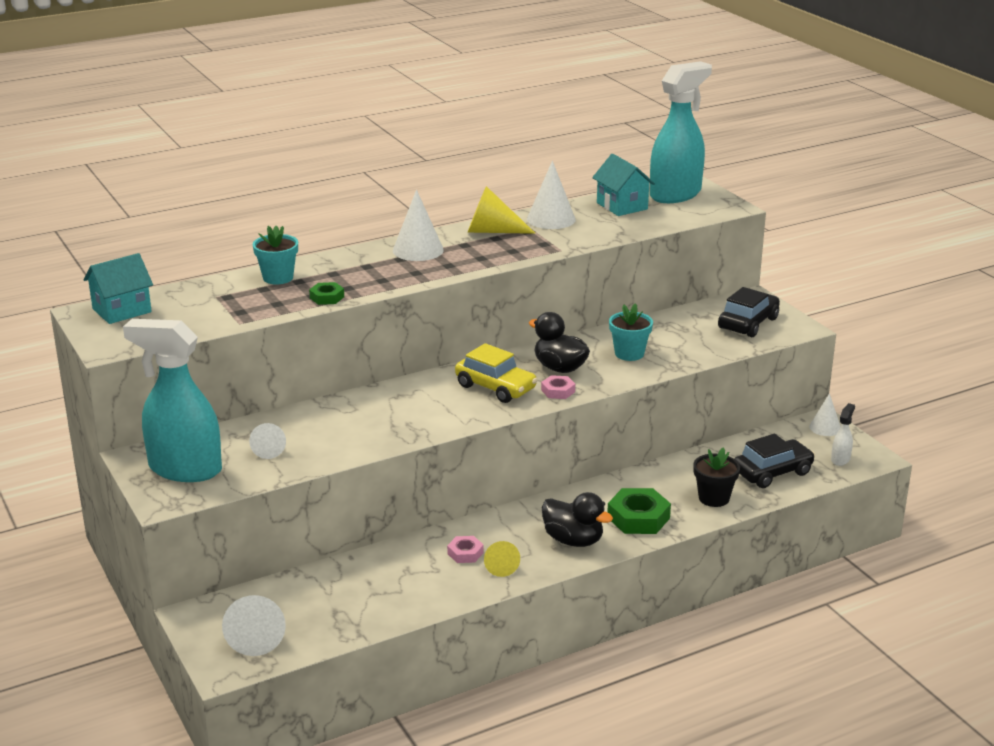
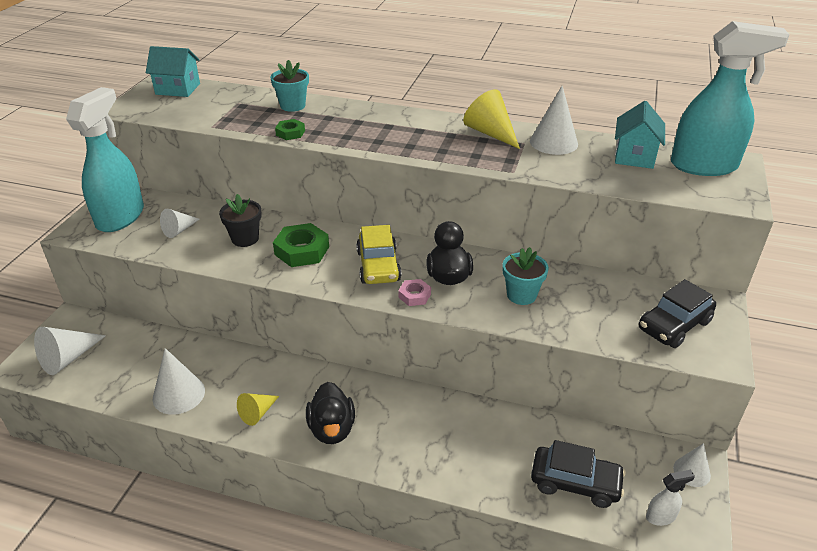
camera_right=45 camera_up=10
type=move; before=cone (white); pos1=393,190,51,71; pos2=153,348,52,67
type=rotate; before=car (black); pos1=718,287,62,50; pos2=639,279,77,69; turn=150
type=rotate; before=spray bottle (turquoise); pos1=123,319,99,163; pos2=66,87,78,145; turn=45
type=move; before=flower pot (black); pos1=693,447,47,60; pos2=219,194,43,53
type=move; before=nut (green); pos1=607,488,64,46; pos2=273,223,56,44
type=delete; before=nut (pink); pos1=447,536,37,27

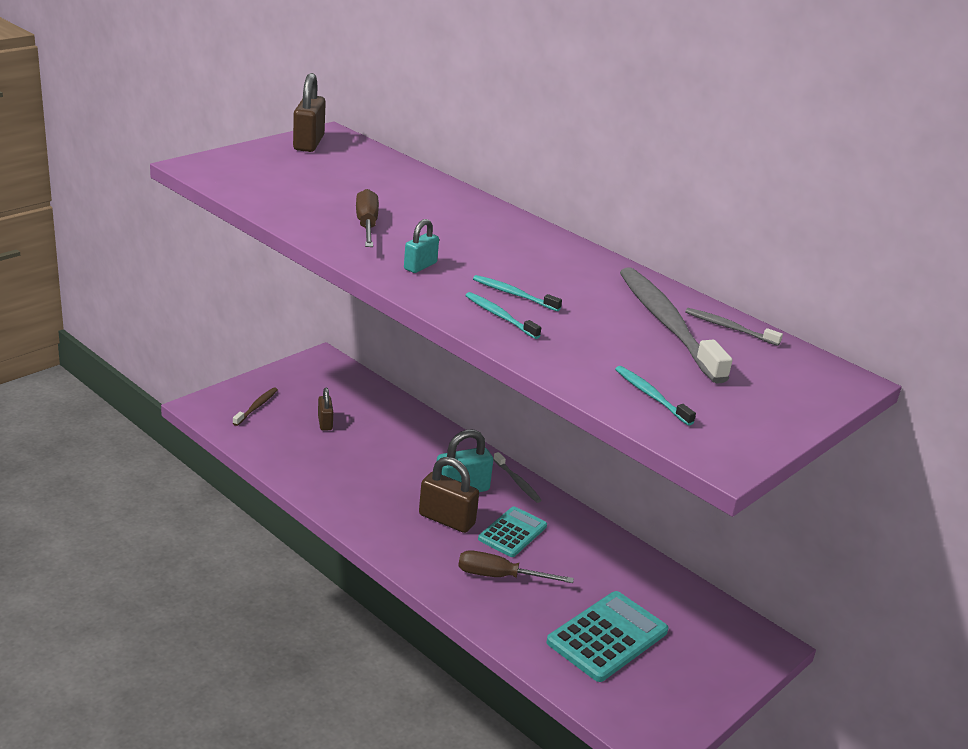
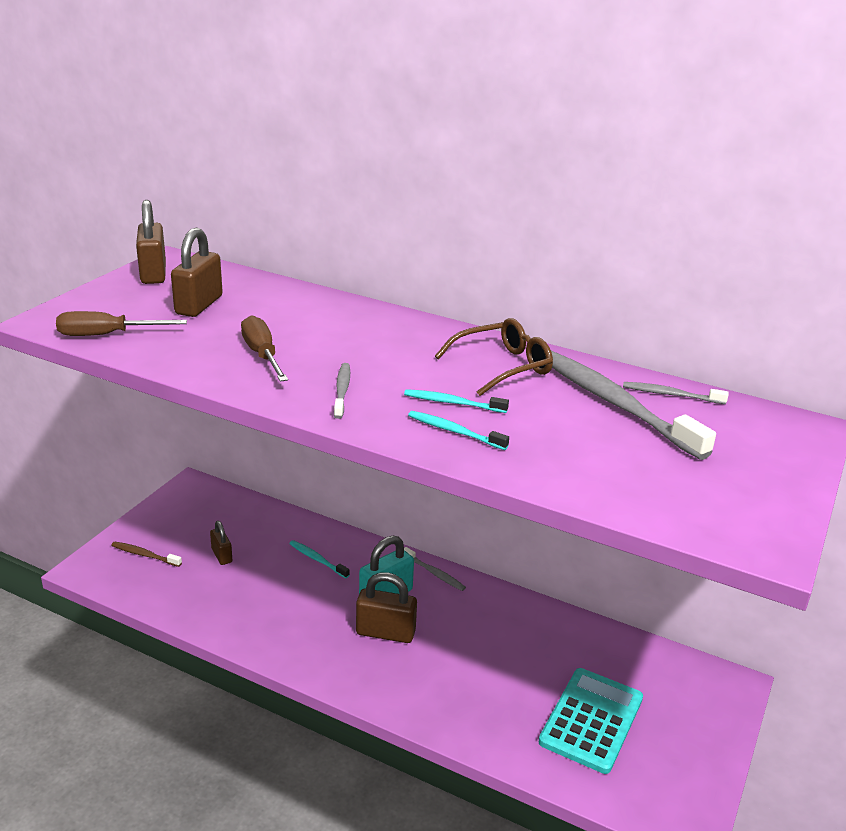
camera_right=-15 camera_up=0
type=replace; before=padlock (turquoise); after=toothbrush (grey); pos1=404,219,35,54; pos2=334,363,16,56
type=move; before=toothbrush (turquoise); pos1=615,366,81,60; pos2=289,540,61,38
type=rotate; before=toothbrush (brown); pos1=233,387,45,39; pos2=111,542,71,25; turn=-75
type=delete; before=calculator (turquoise); pos1=478,507,69,50
type=move; before=screwdriver (brown); pos1=458,550,116,33; pos2=56,311,131,25
type=insert; after=padlock (brown); pos2=171,228,52,89
type=insert; after=glasses (brown); pos2=435,318,118,78

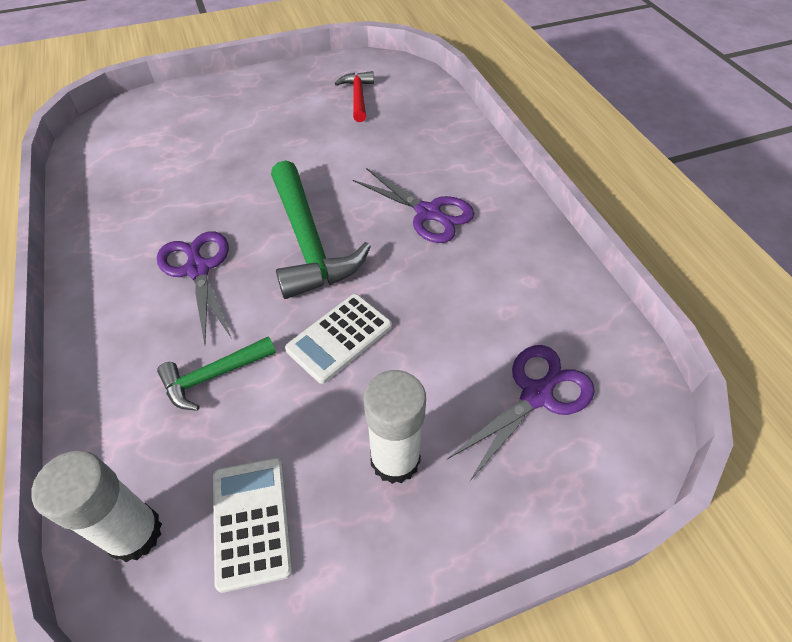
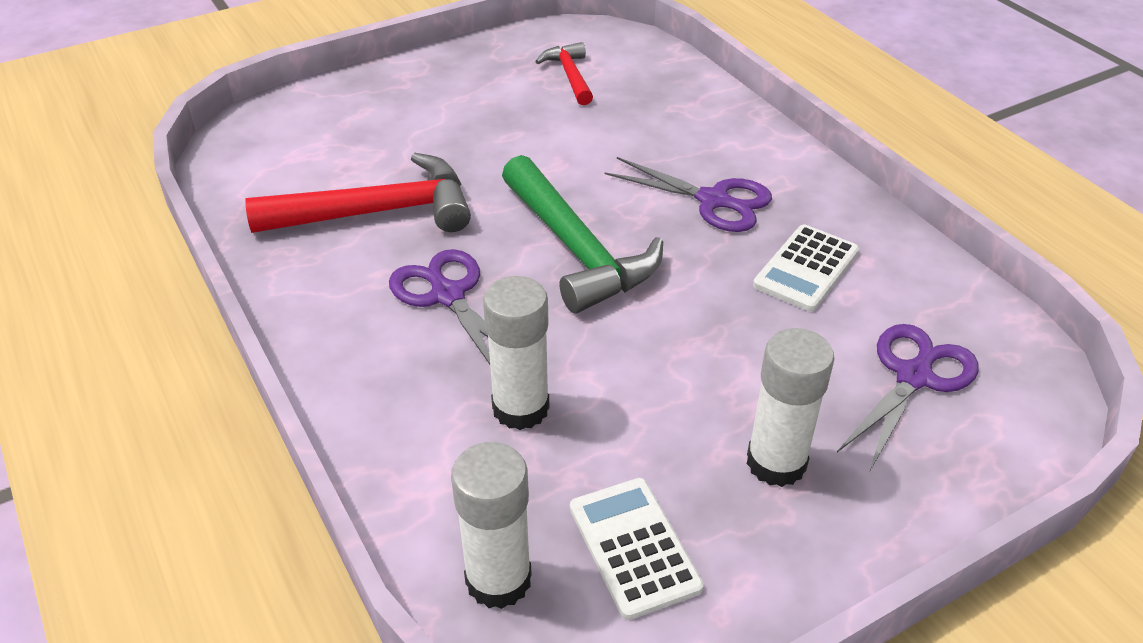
camera_right=-10 camera_up=-10
type=move; before=calculator (white); pos1=285,294,107,90; pos2=753,225,106,86
type=replace; before=hammer (green); after=glue stick (white); pos1=157,336,119,75; pos2=483,276,67,154
type=insert; after=hammer (red); pos2=245,153,226,80

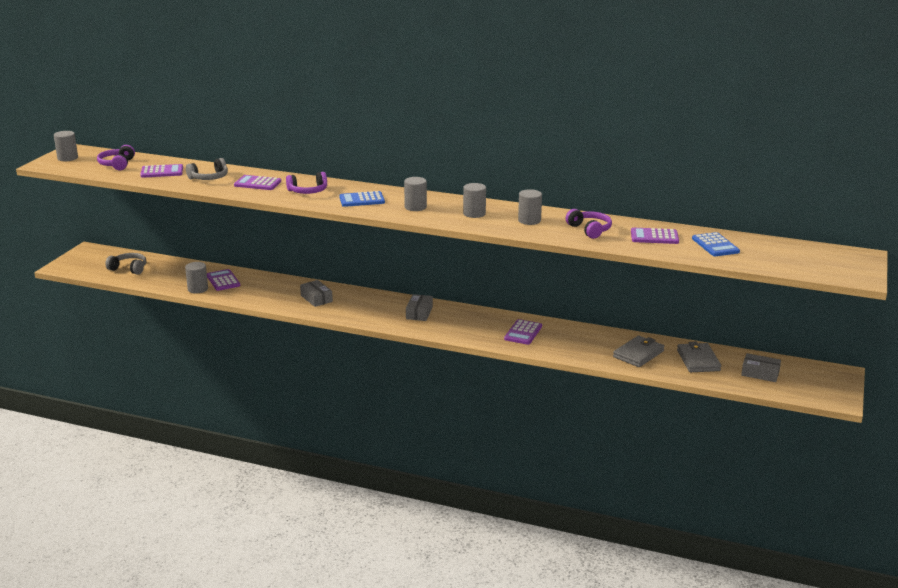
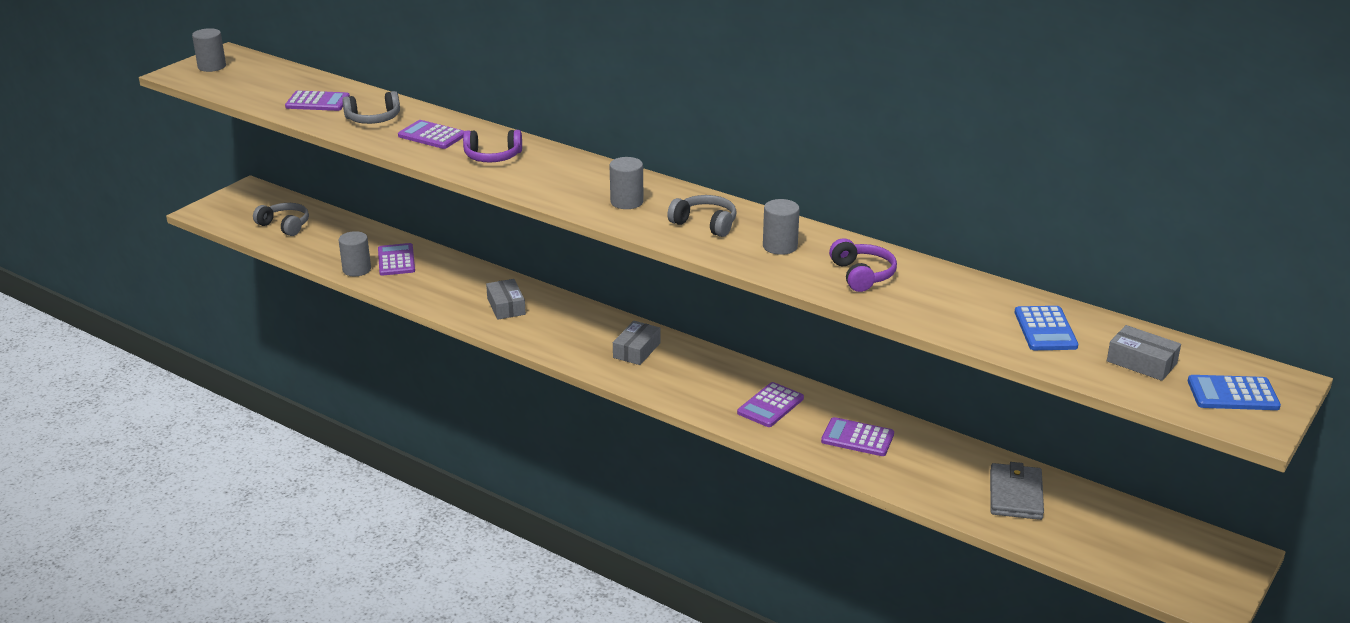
camera_right=15 camera_up=5
type=delete; before=headphones (purple); pos1=97,145,38,25
type=replace; before=cylinder (grey); after=headphones (grey); pos1=463,183,23,35; pos2=667,195,70,42
type=move; before=calculator (blue); pos1=339,191,46,16; pos2=1188,375,93,35
type=move; before=calculator (purple); pos1=631,227,48,17; pos2=821,417,73,39
type=delete; before=wallet (grey); pos1=613,335,52,32
type=move; before=box (grey); pos1=741,353,40,29; pos2=1107,325,74,56

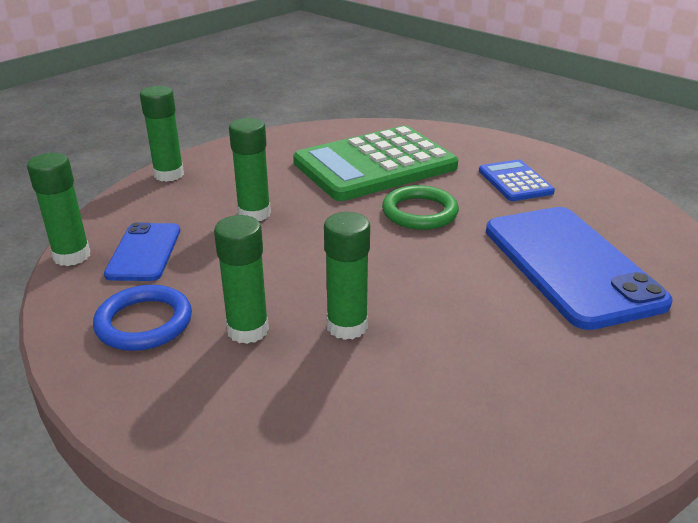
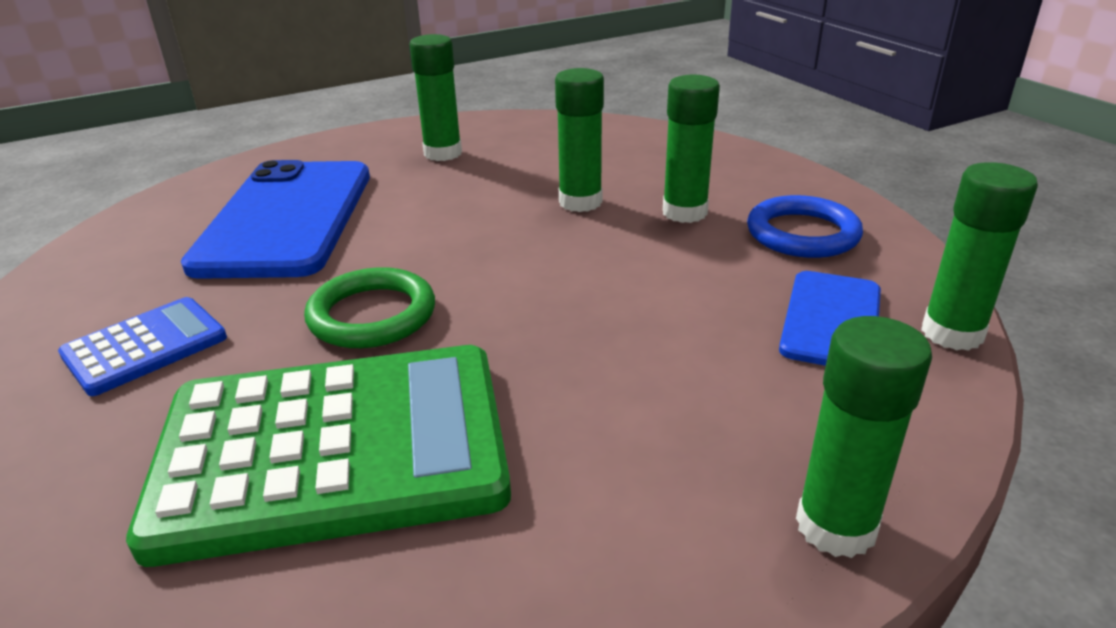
camera_right=-160 camera_up=0
type=move; before=glue stick (green); pos1=229,118,42,103; pos2=410,34,52,127
type=rotate; before=calculator (blue); pos1=479,160,76,41; pos2=58,297,169,99; turn=-135

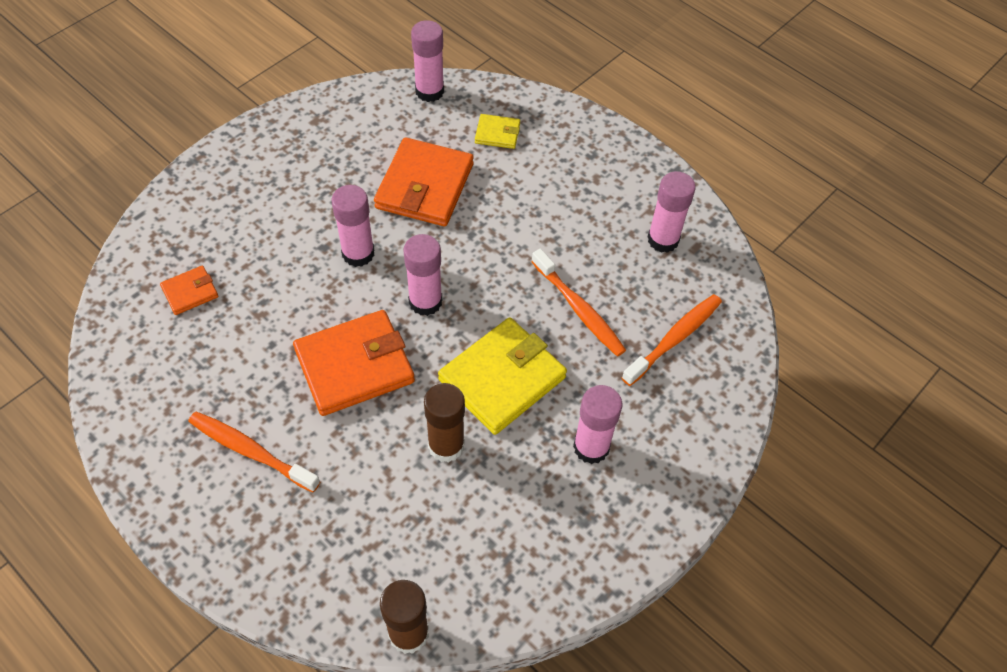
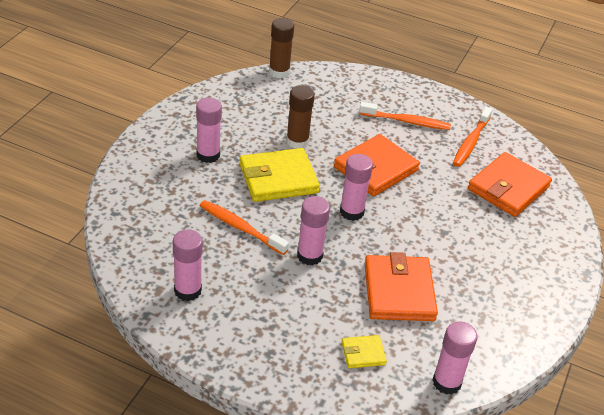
camera_right=160 camera_up=-15
type=move; before=glue stick (pink); pos1=331,185,44,82; pos2=297,196,33,69
type=resize; before=wallet (orange); pos1=160,266,58,49; pos2=468,152,84,65; scale=2.06
type=move; before=toothbrush (orange); pos1=622,294,100,92; pos2=453,107,40,60
type=rotate; before=wallet (yellow); pos1=438,317,129,118; pos2=240,148,80,54; turn=45

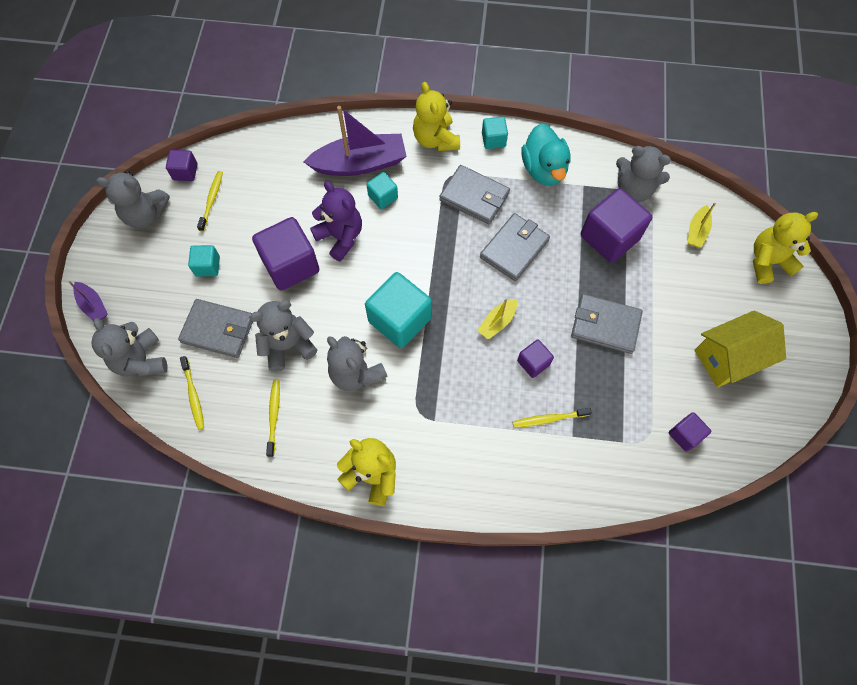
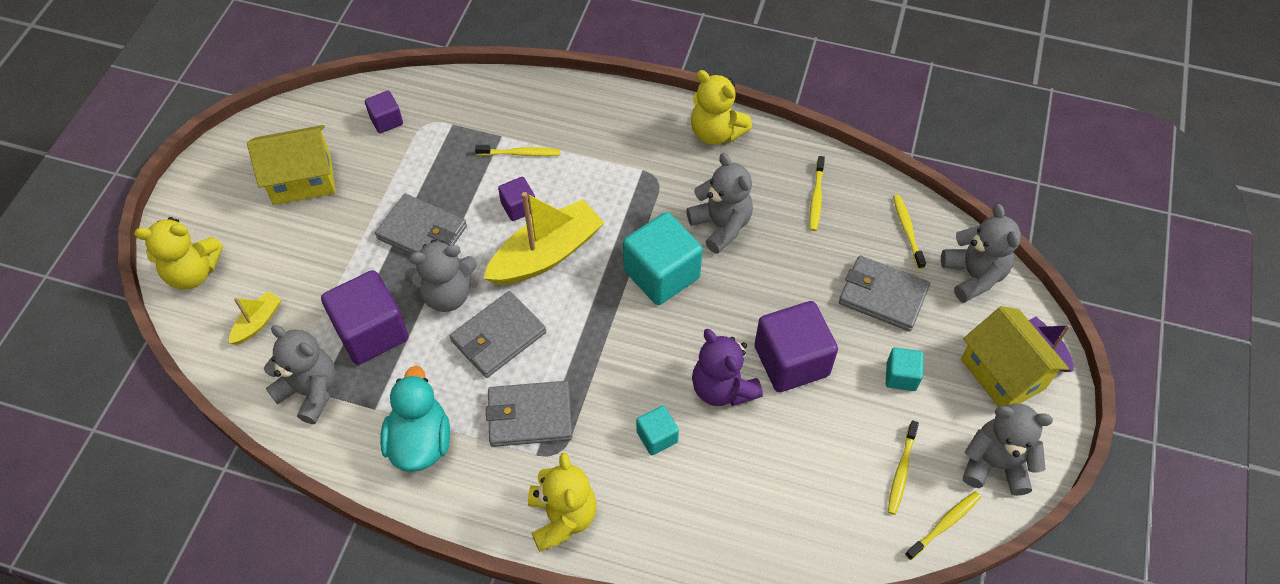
camera_right=-170 camera_up=-10
type=delete; before=boat (purple); pos1=304,106,103,70
type=delete; before=cube (turquoise); pos1=482,117,26,32
type=replace; before=cube (purple); after=toothbrush (yellow); pos1=166,150,32,31; pos2=905,491,76,69
type=rotate; before=wallet (grey); pos1=439,165,71,60; pos2=486,381,86,66; turn=-45
type=resize; before=boat (yellow); pos1=477,299,40,41; pos2=483,192,121,93; scale=2.08
type=move; before=teddy bear (grey); pos1=249,300,68,71; pos2=405,239,72,73
type=insert; after=house (yellow); pos2=961,306,108,101

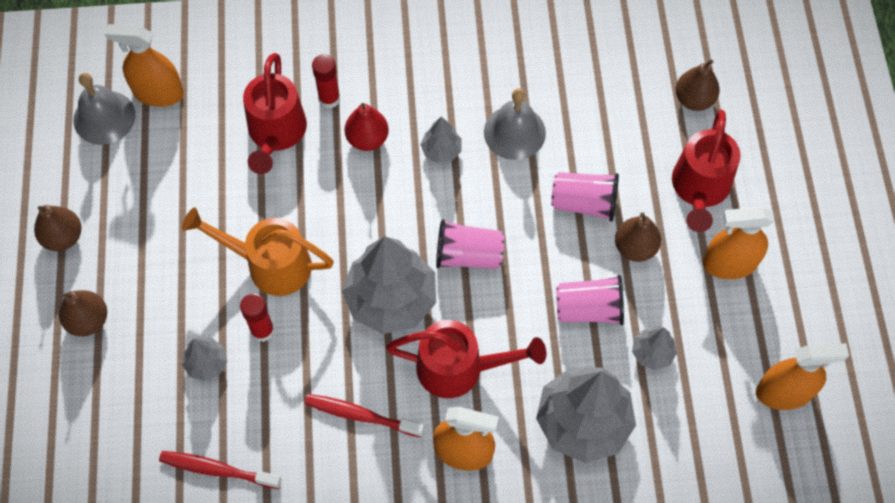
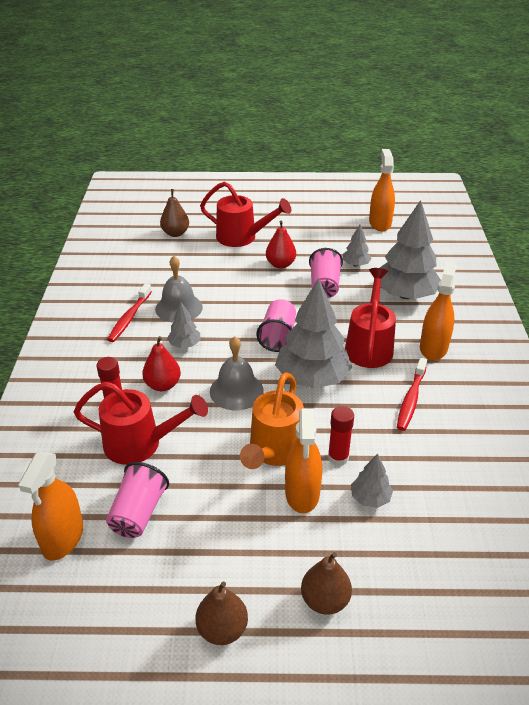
camera_right=-85 camera_up=-25
type=move; before=bell (grey); pos1=73,73,63,72; pos2=210,336,54,74
type=move; before=cup (pink); pos1=551,172,68,49; pos2=106,462,63,76
type=move; before=spray bottle (orange); pos1=703,206,70,73; pos2=285,409,37,104
type=recolor; before=pear (brown); after=pear (red); pos1=615,212,46,50; pos2=266,221,30,48
type=move; before=toothbrush (red); pos1=159,451,122,38; pos2=107,283,45,59

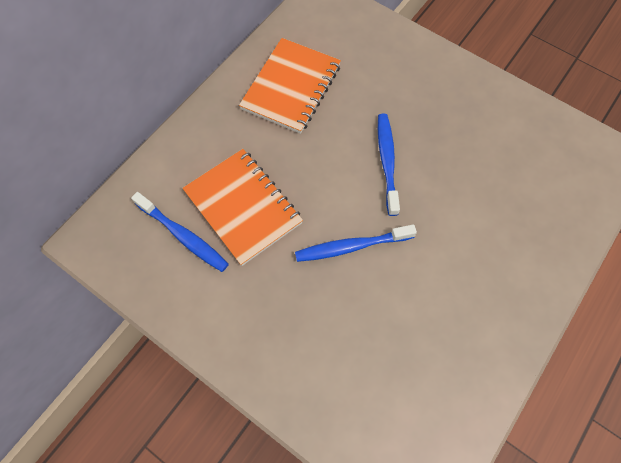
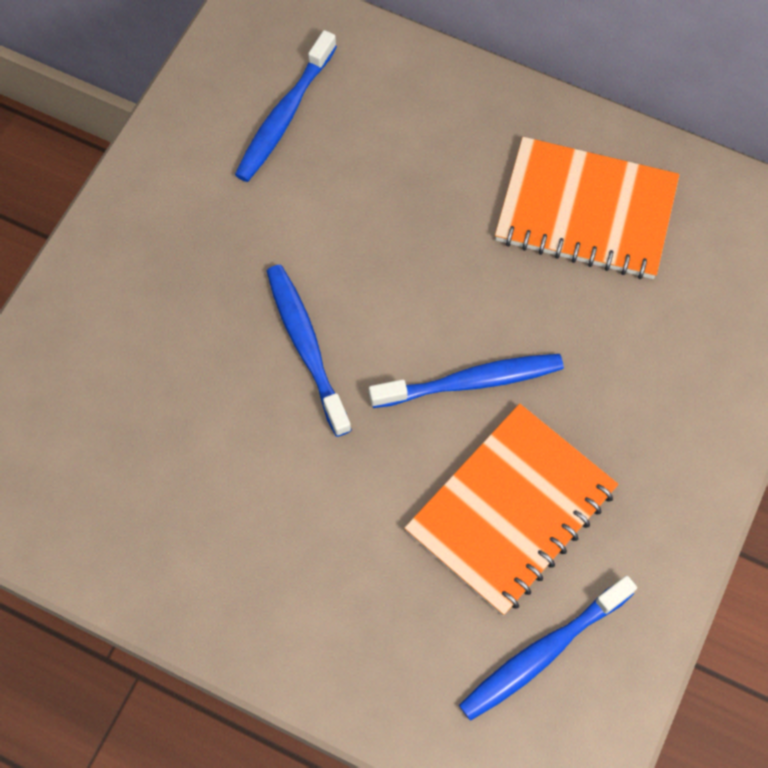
camera_right=80 camera_up=0
type=move; before=notebook (orange); pos1=183,149,120,117; pos2=404,404,215,212
type=insert; after=toothbrush (blue); pos2=459,576,178,145

